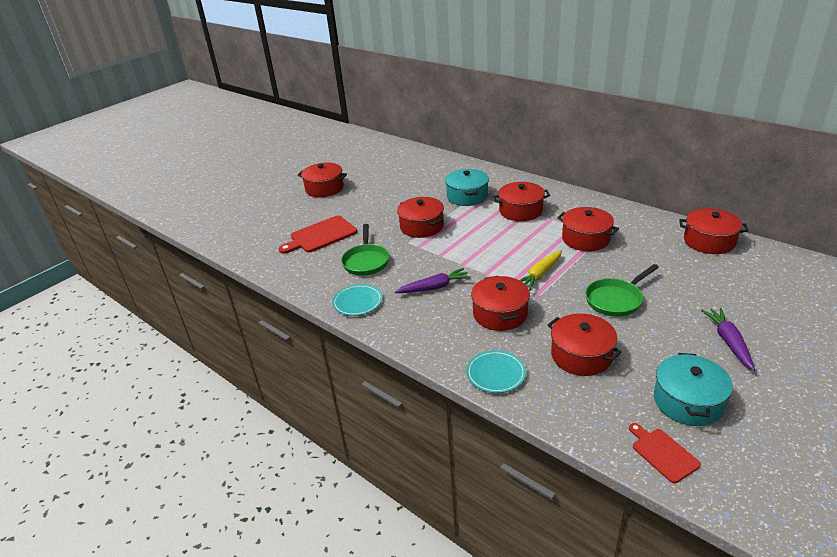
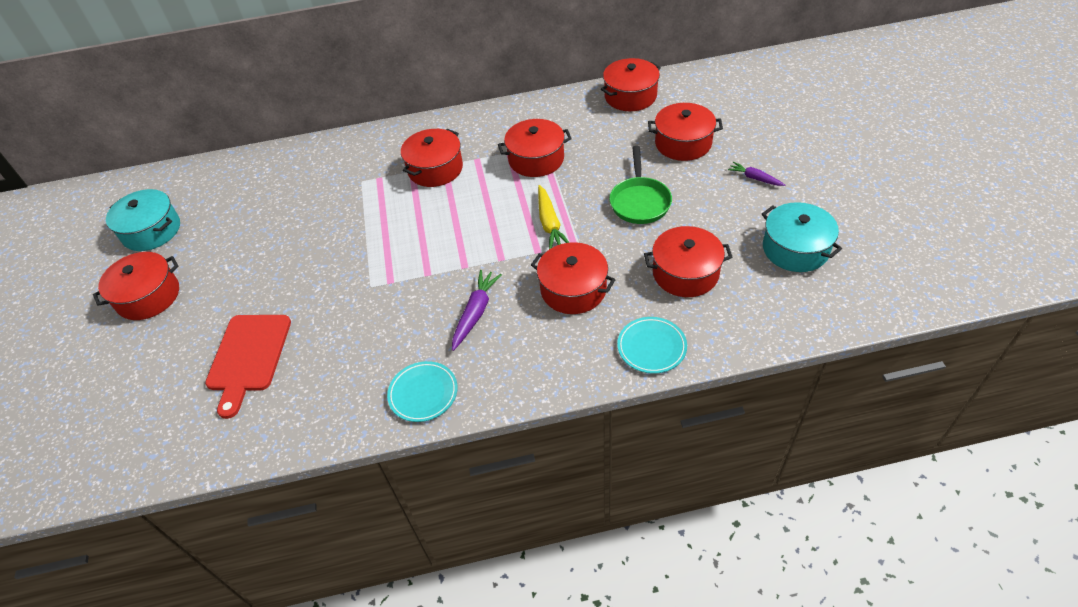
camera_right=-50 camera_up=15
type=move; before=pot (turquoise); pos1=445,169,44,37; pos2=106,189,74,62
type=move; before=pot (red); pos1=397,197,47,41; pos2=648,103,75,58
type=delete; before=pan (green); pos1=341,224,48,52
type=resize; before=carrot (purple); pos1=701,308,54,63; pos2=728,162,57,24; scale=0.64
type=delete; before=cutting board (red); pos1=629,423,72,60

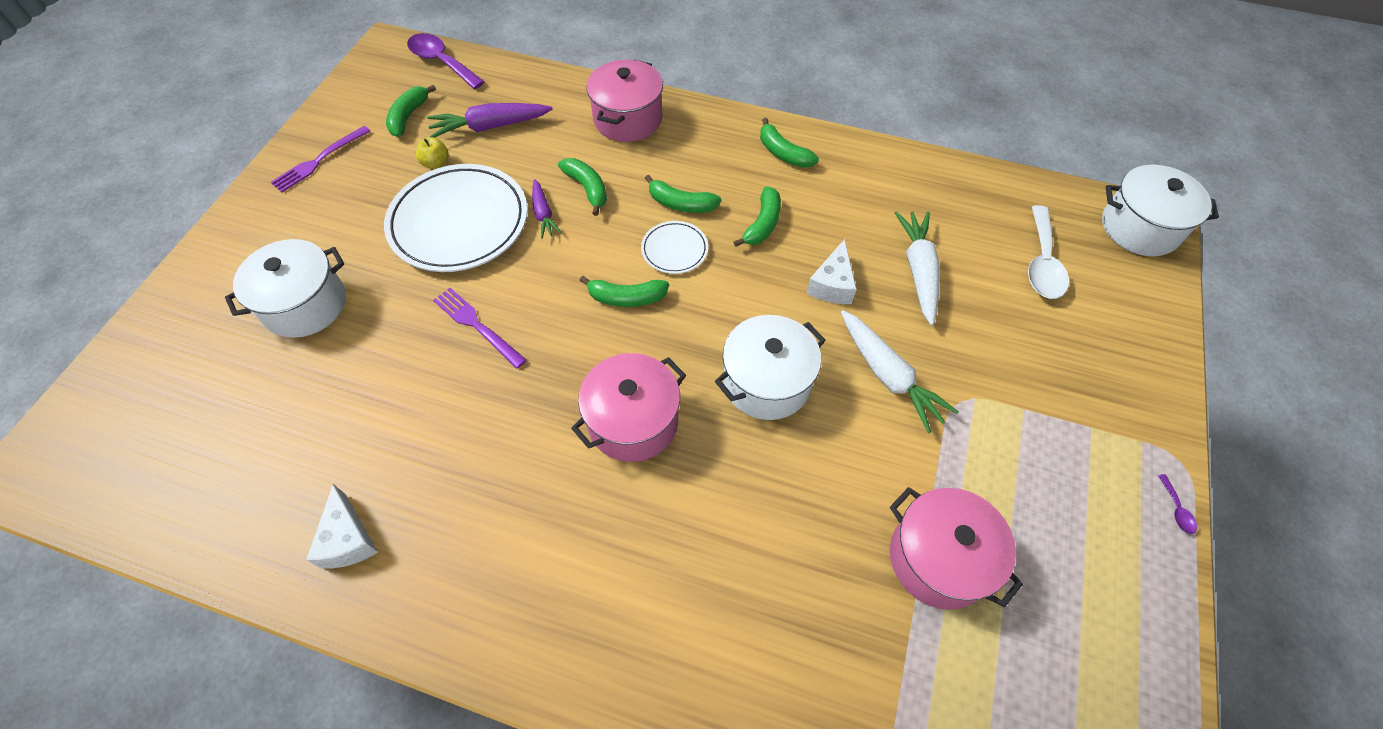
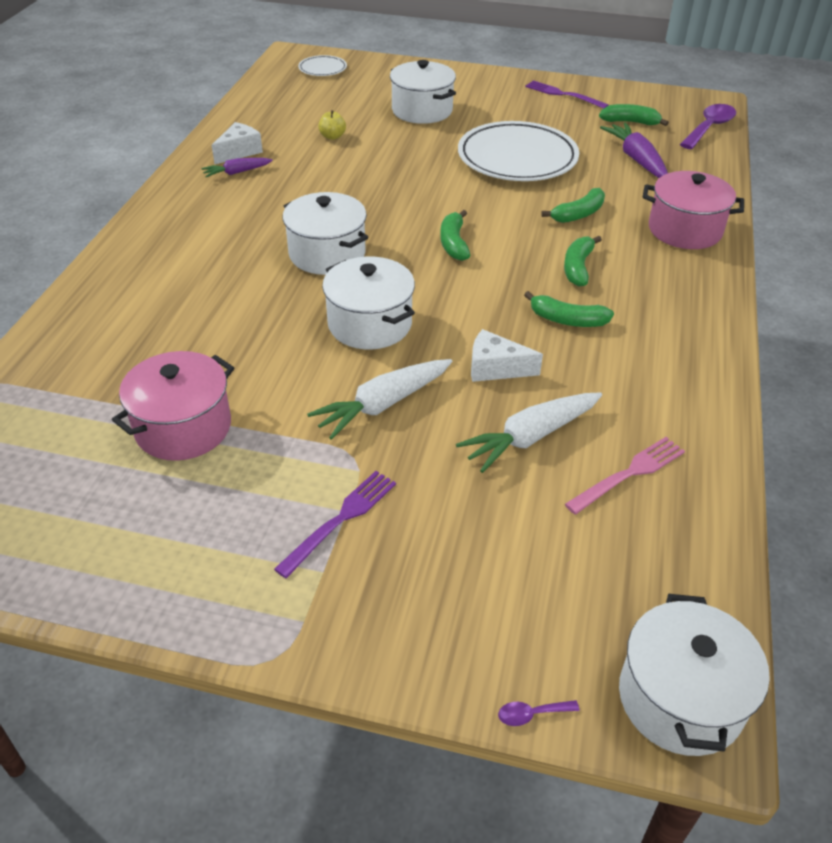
camera_right=85 camera_up=-15
type=delete; before=banana (green); pos1=760,118,59,50
type=move; before=apple (yellow); pos1=416,137,33,32; pos2=318,110,28,30
type=move; before=carrot (purple); pos1=532,179,29,60; pos2=201,158,72,19
type=delete; before=spoon (white); pos1=1028,205,41,94
type=rotate; before=carrot (white); pos1=895,211,44,115; pos2=456,392,146,81; turn=150
type=move; before=plate (white); pos1=641,221,67,53; pos2=298,55,49,21
type=move; before=fork (purple); pos1=433,288,94,81; pos2=274,471,122,107
type=recolor; before=pot (pink); after=pot (white); pos1=571,353,115,109; pos2=283,192,85,83
type=move; before=spoon (purple); pos1=1158,474,39,60; pos2=498,700,81,26
type=rotate; before=cheese (white); pos1=306,484,72,84; pos2=211,122,52,42; turn=150
type=insert; after=fork (pink); pos2=565,437,120,78

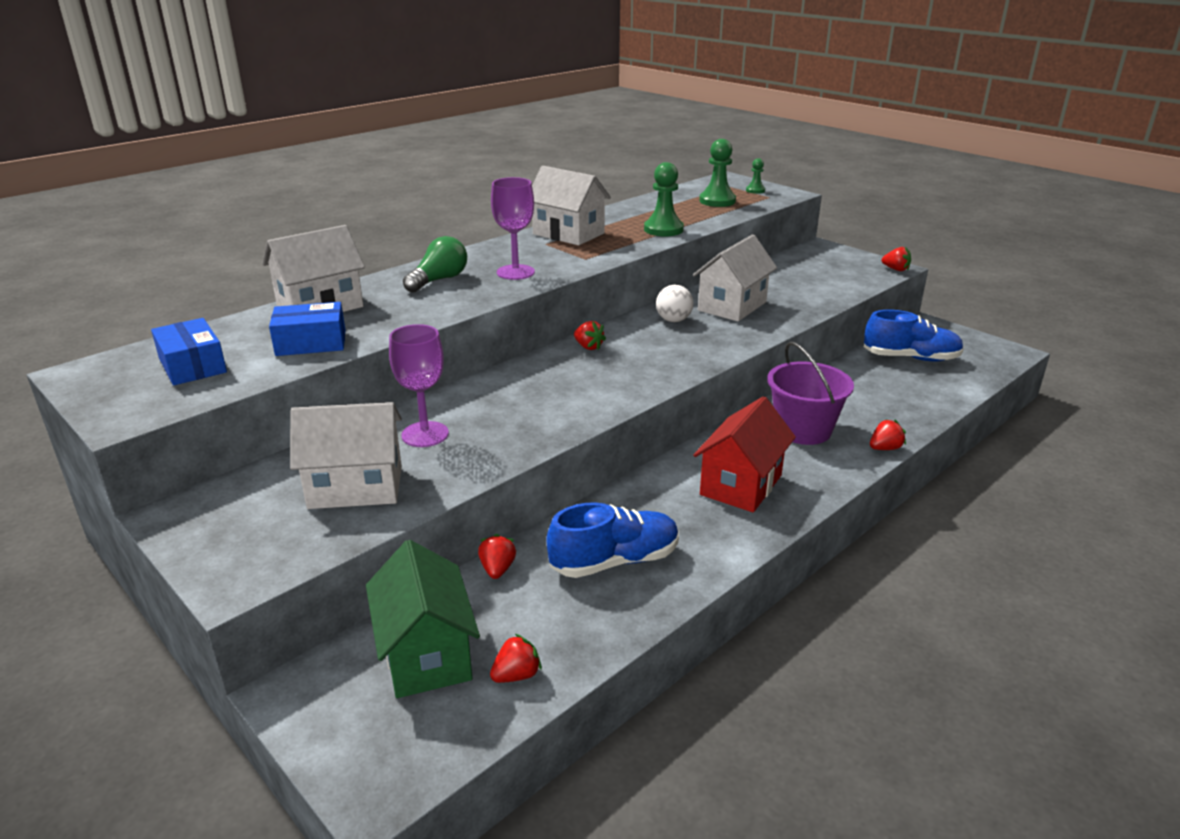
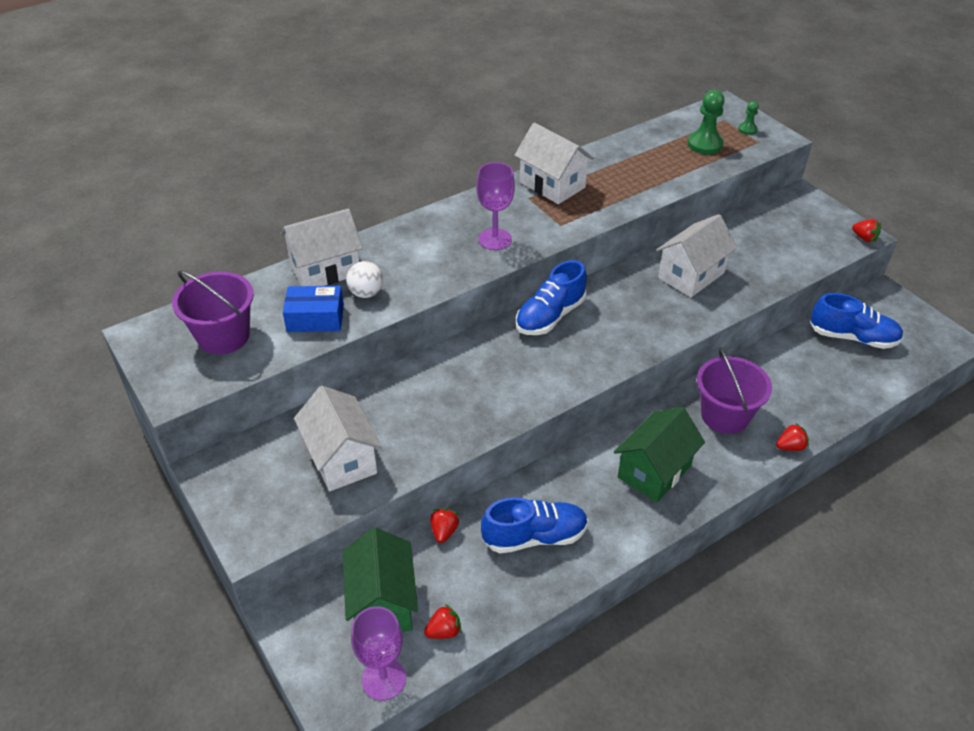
camera_right=10 camera_up=15
type=delete; before=pawn (green); pos1=644,162,40,74
type=delete; before=light bulb (green); pos1=403,236,64,57
type=move; before=ball (white); pos1=656,285,37,37; pos2=346,261,37,37
type=replace; before=box (blue); after=bucket (purple); pos1=151,318,76,67; pos2=172,271,82,84
type=replace; before=strawberry (red); after=shoe (blue); pos1=574,321,32,29; pos2=516,260,71,75
type=move; before=goblet (purple); pos1=389,324,60,123; pos2=351,606,55,95
type=recolor; before=house (red); after=house (green); pos1=693,396,103,117; pos2=614,407,91,96
type=rotate; before=house (white); pos1=290,402,112,107; pos2=294,386,88,105; turn=60

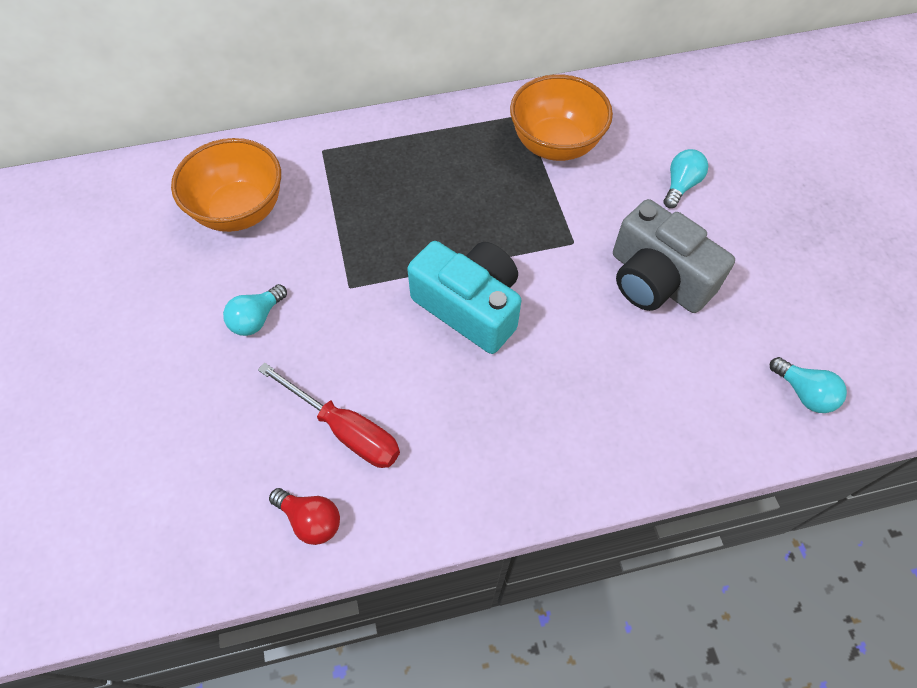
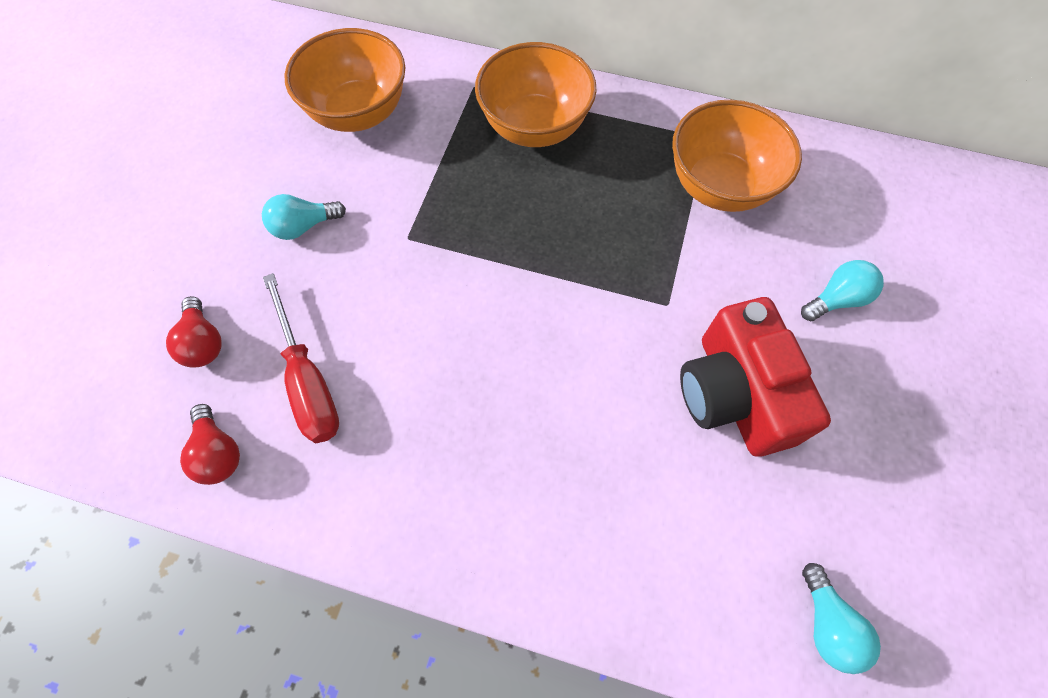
camera_right=30 camera_up=5
type=recolor; before=camera (grey); after=camera (red); pos1=613,199,122,114; pos2=680,297,151,159
type=delete; before=camera (turquoise); pos1=407,241,114,113
type=insert; after=bowl (orange); pos2=475,42,122,105
type=insert; after=light bulb (red); pos2=166,296,56,71

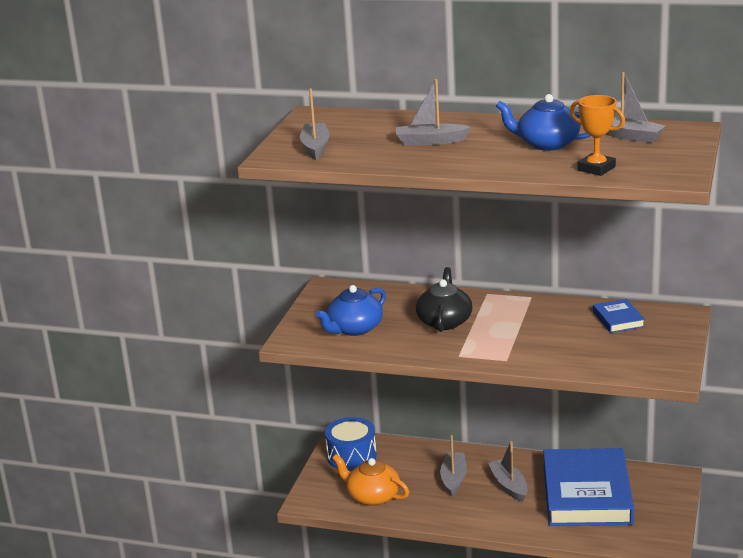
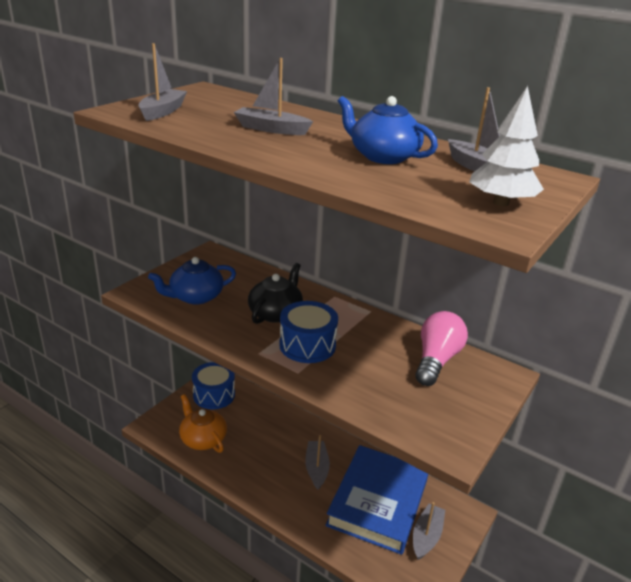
camera_right=15 camera_up=5
type=delete; before=trophy (orange); pos1=570,95,55,81
type=replace; before=book (blue); after=light bulb (pink); pos1=593,299,52,34; pos2=415,311,53,75
type=move; before=boat (grey); pos1=440,435,27,61; pos2=413,502,32,58
type=insert; after=tree (white); pos2=469,86,75,120
type=insert; after=drum (blue); pos2=279,301,59,62

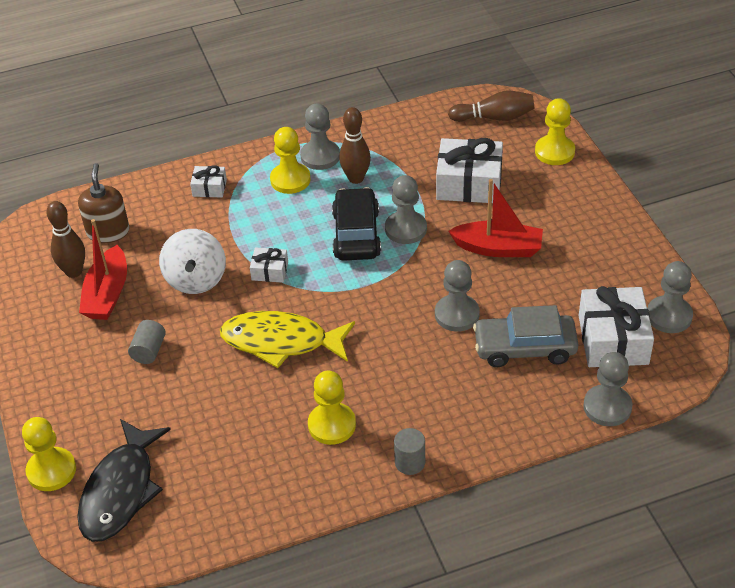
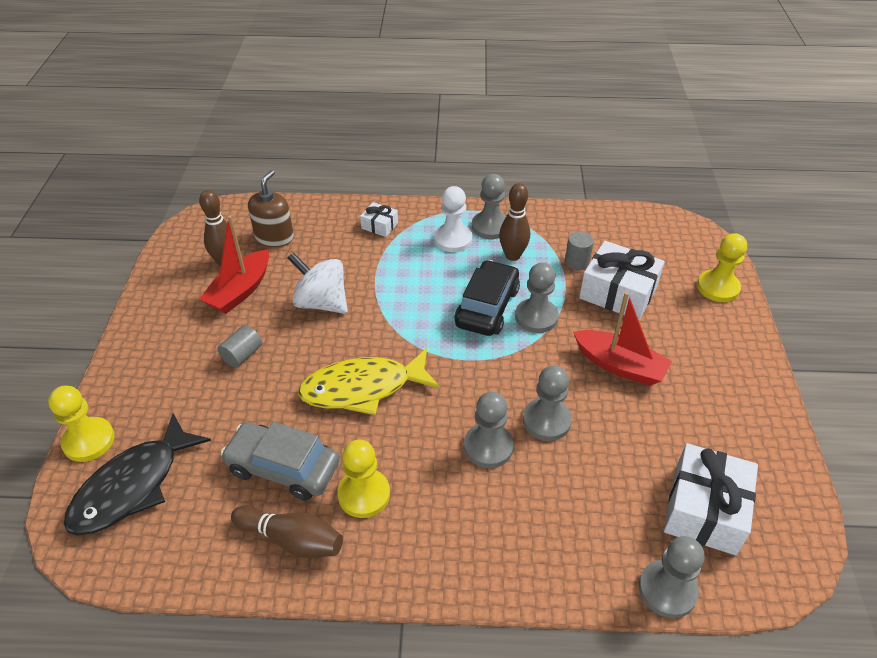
camera_right=20 camera_up=0
type=move; before=bowling pin (brown); pos1=448,91,86,31; pos2=231,505,112,53
type=recolor; before=pawn (yellow); after=pawn (white); pos1=270,127,41,67; pos2=434,186,39,66
type=rotate; before=spinning top (white); pos1=159,229,67,65; pos2=288,252,60,62; turn=105
type=delete; before=gift (white); pos1=250,247,38,36
type=move; before=pawn (grey); pos1=647,261,46,72; pos2=464,392,50,76
type=move; before=car (grey); pos1=473,305,106,62; pos2=221,422,119,79
type=rotate; before=fish (yellow); pos1=220,311,135,57; pos2=298,348,142,67; turn=-45
type=move; before=cylinder (grey); pos1=394,428,31,47; pos2=565,231,29,40

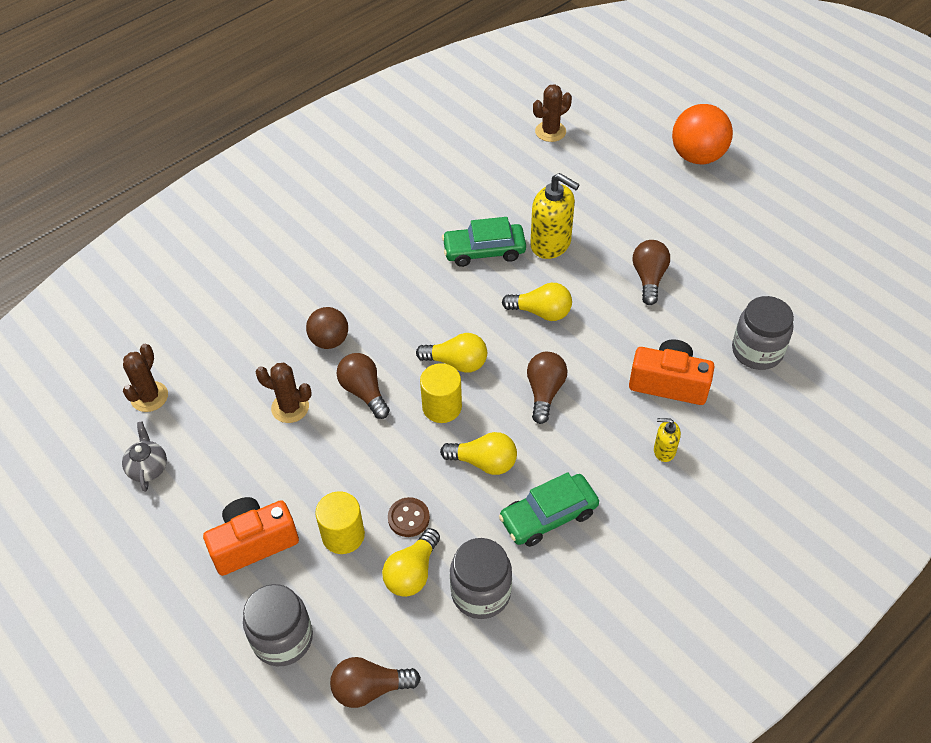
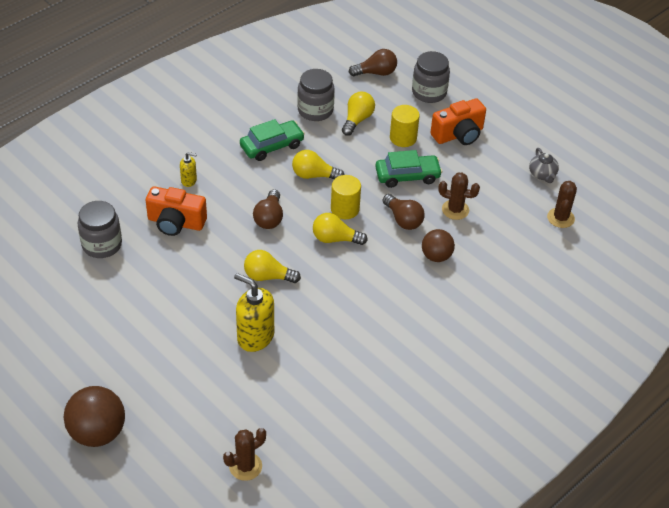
camera_right=175 camera_up=-5
type=recolor; before=ball (orange); after=ball (brown); pos1=672,104,61,60; pos2=63,386,62,61
type=move; before=car (green); pos1=442,217,84,50; pos2=375,150,67,38
type=delete; before=light bulb (brown); pos1=633,240,37,65
type=delete; before=button (brown); pos1=388,497,42,40

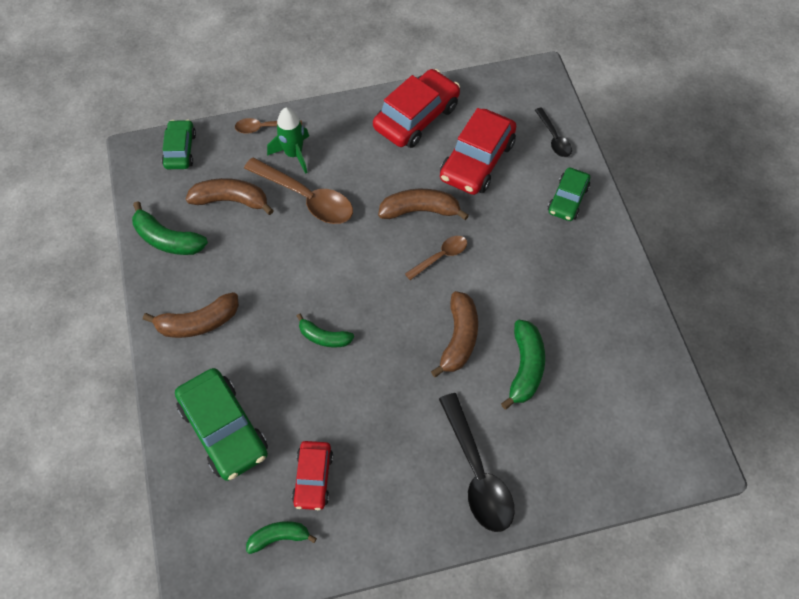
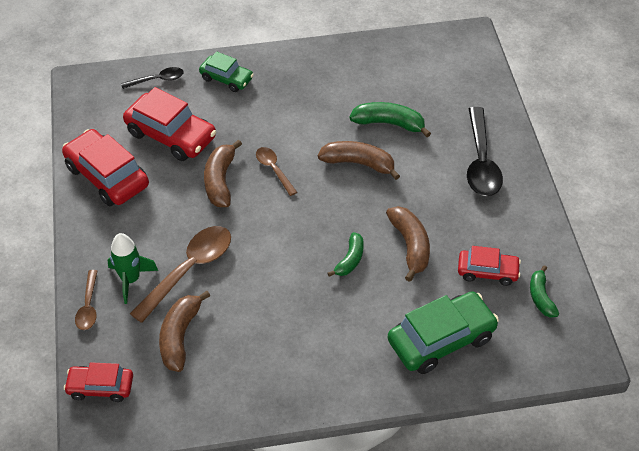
camera_right=-85 camera_up=-10
type=recolor; before=car (green); after=car (red); pos1=162,120,34,49; pos2=64,362,69,40
type=delete; before=banana (green); pos1=132,201,76,54
type=move; before=banana (brown); pos1=143,292,96,46; pos2=386,206,44,76
type=rotate; before=spoon (black); pos1=439,393,76,139; pos2=467,107,36,89; turn=105

